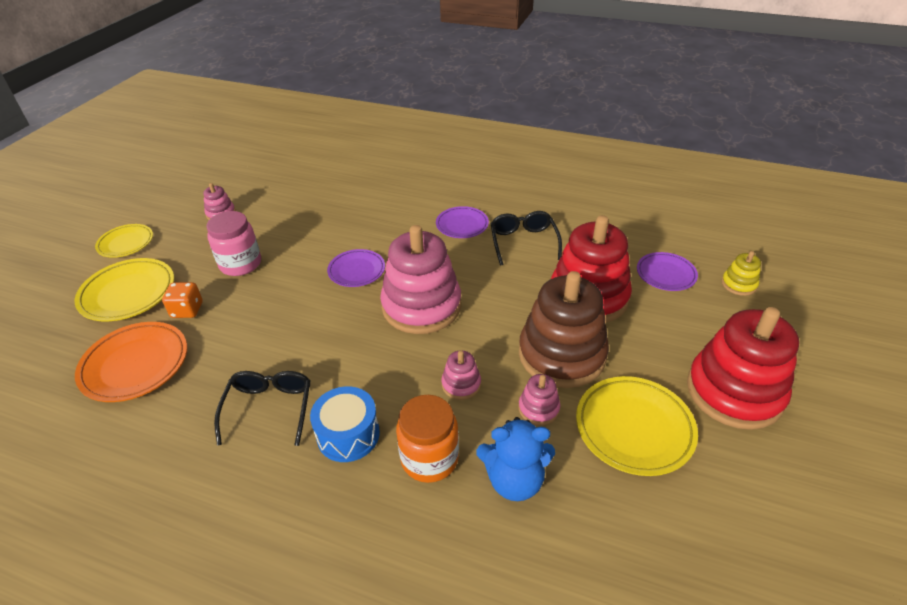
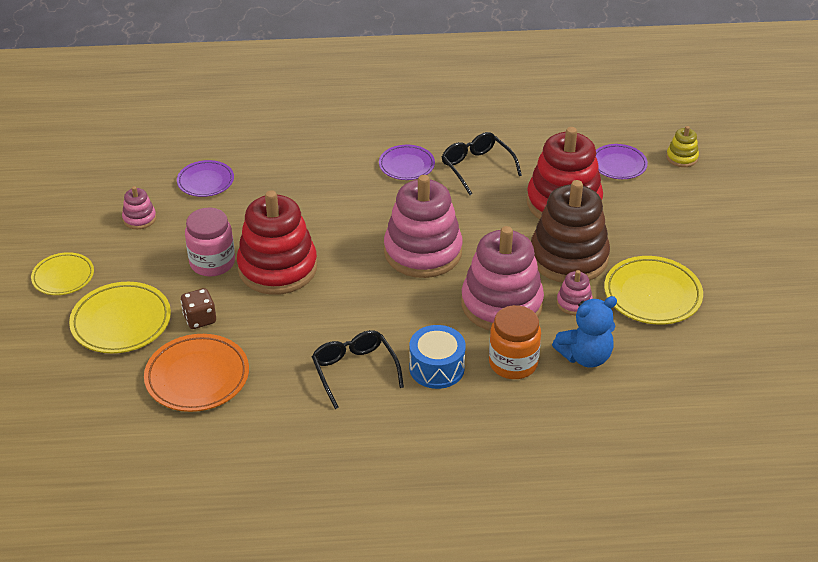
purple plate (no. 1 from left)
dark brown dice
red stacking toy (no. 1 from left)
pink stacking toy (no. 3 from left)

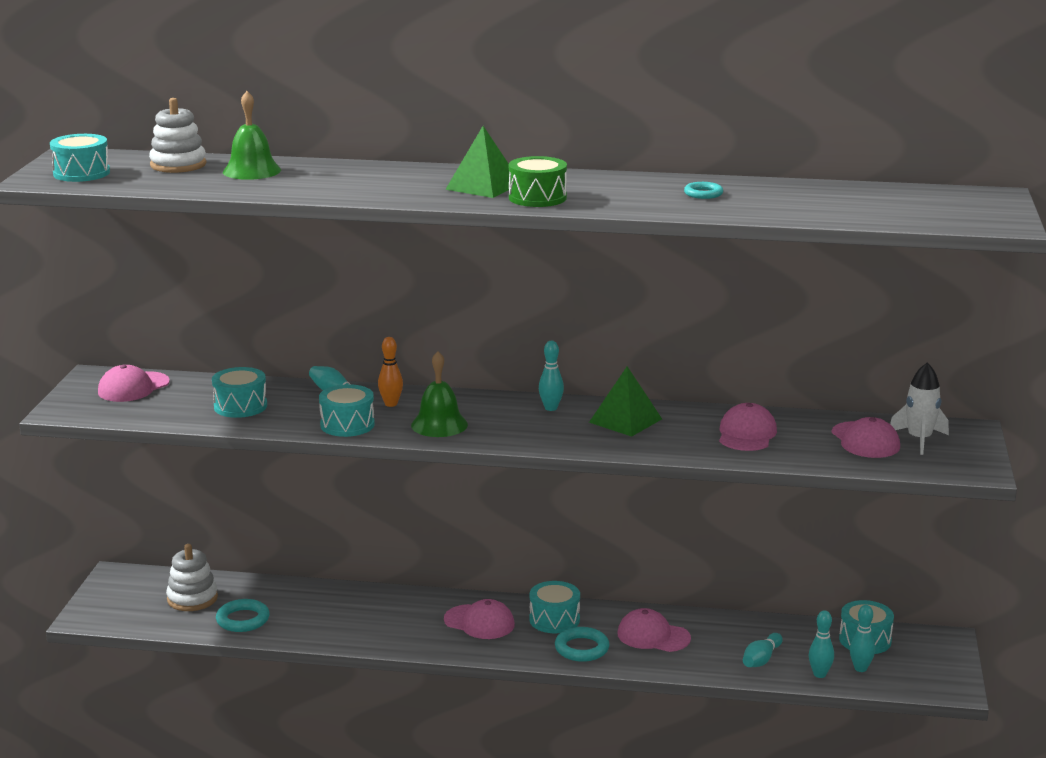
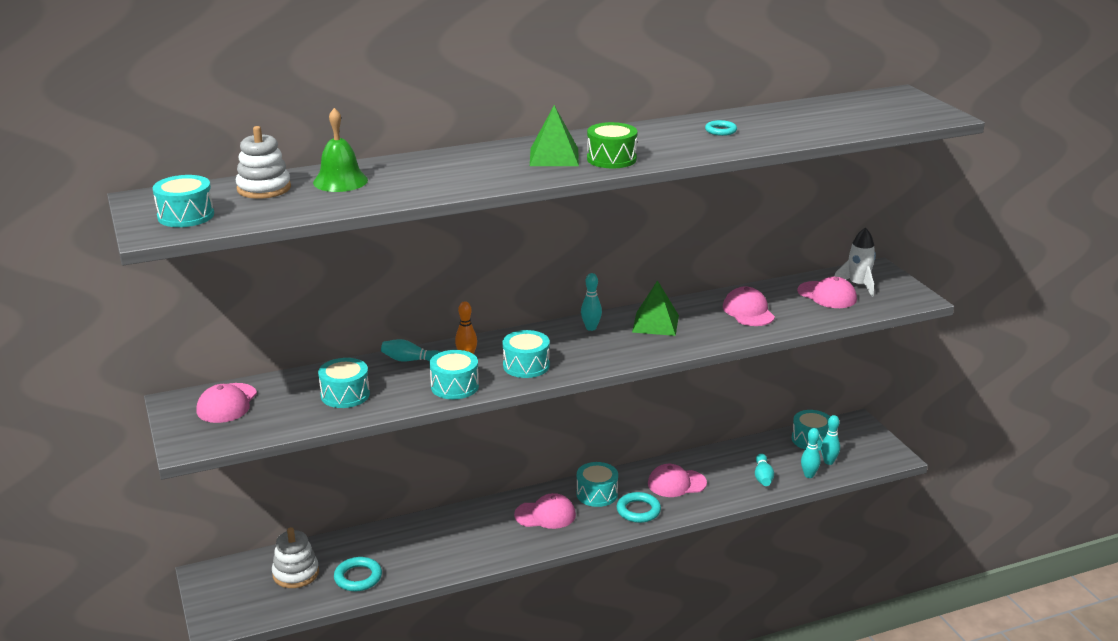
aqua snare drum (no. 4 from left)

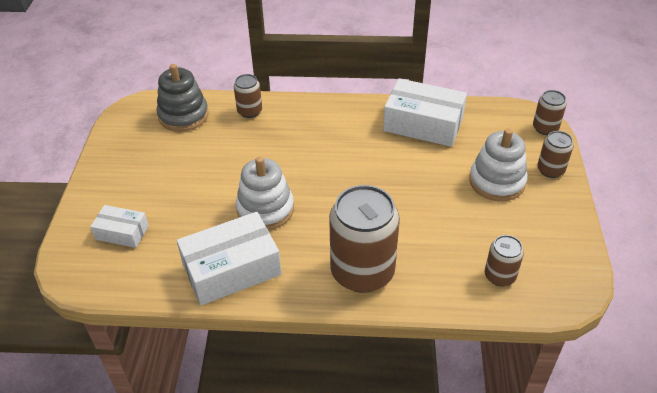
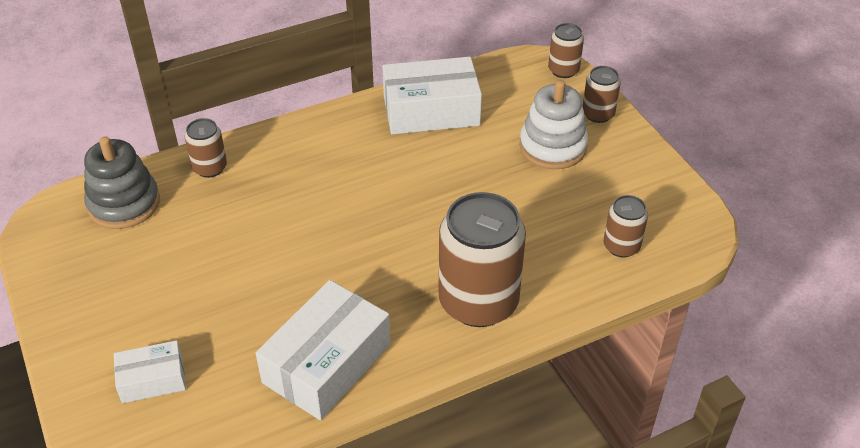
pure white stacking toy (no. 1 from left in the first image)

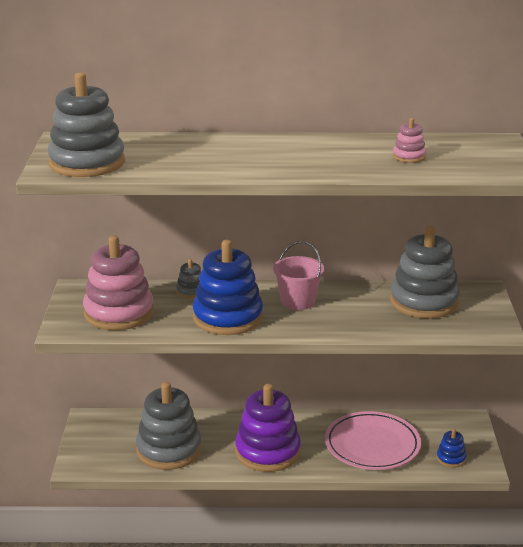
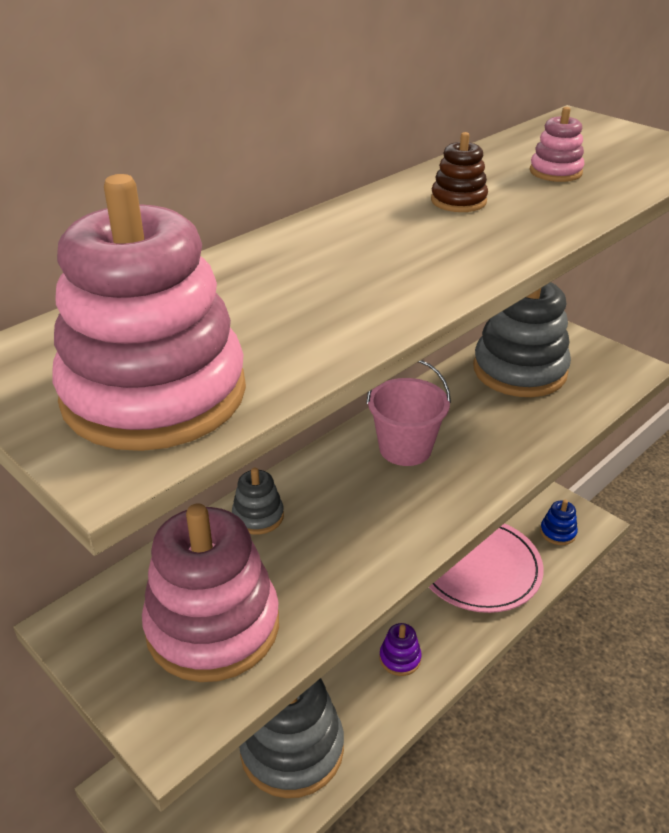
pink stacking toy (no. 1 from left)
royal blue stacking toy (no. 1 from left in the first image)
purple stacking toy
dark brown stacking toy

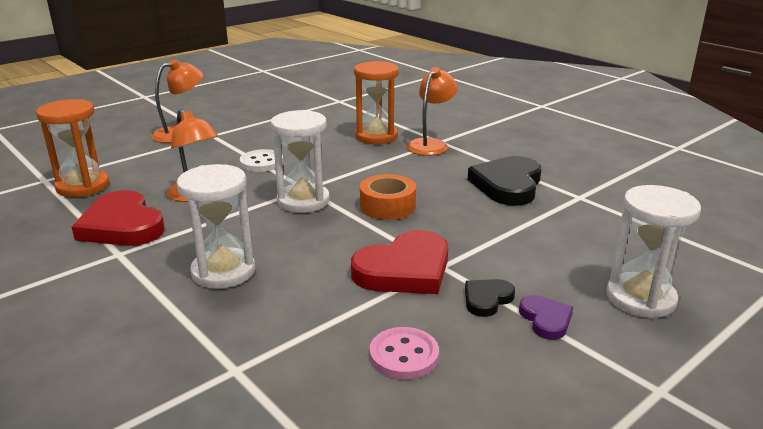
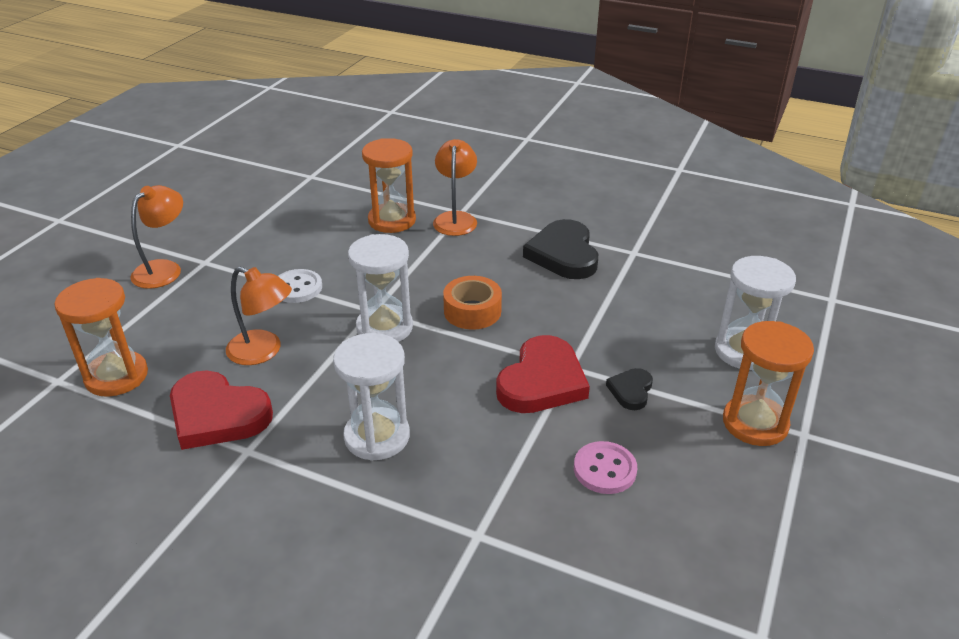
purple heart shape
bright orange sandglass (no. 3 from left)

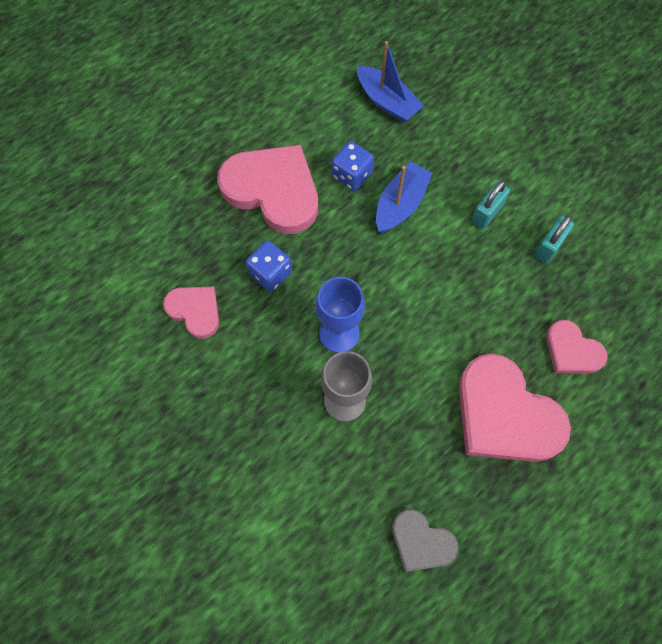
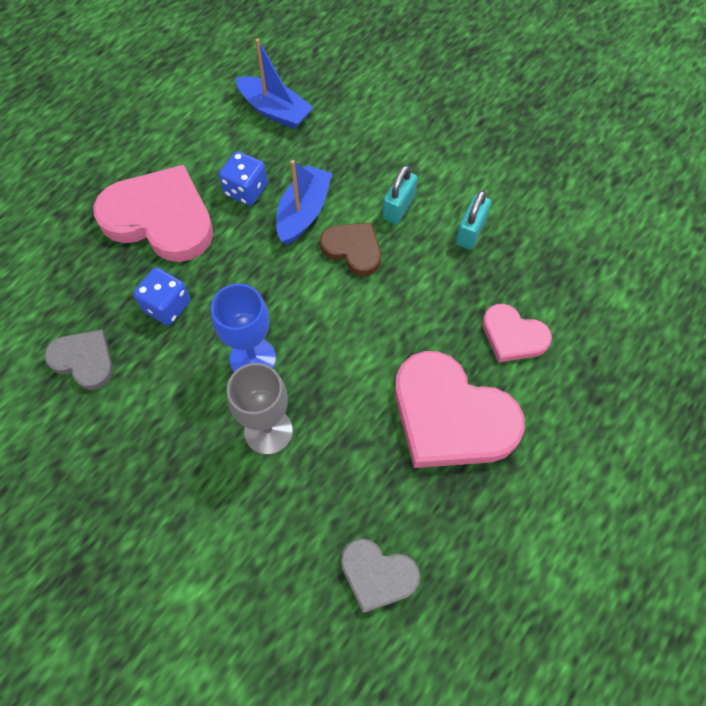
ash-grey heart shape (no. 1 from left)
dark brown heart shape

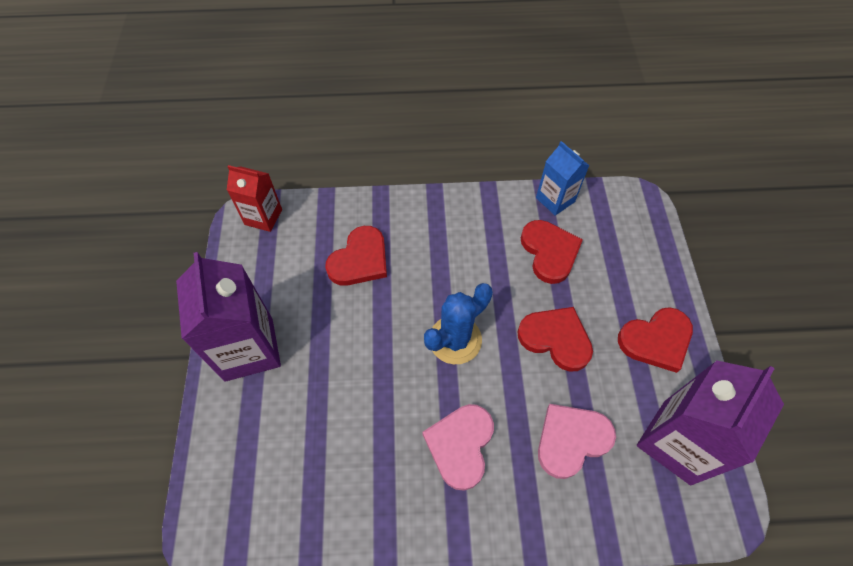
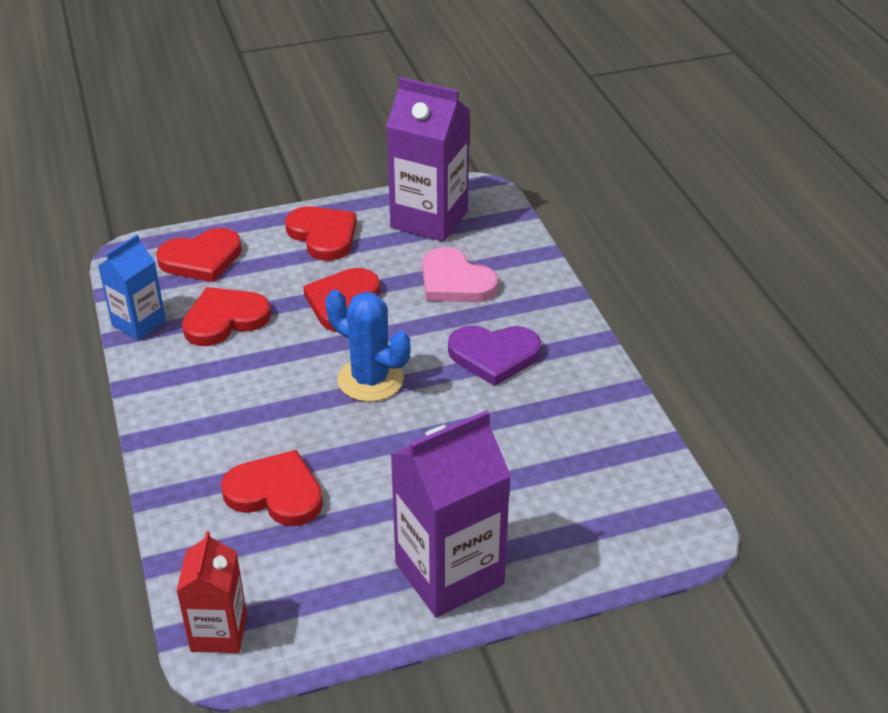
purple heart shape
red heart shape (no. 1 from left)

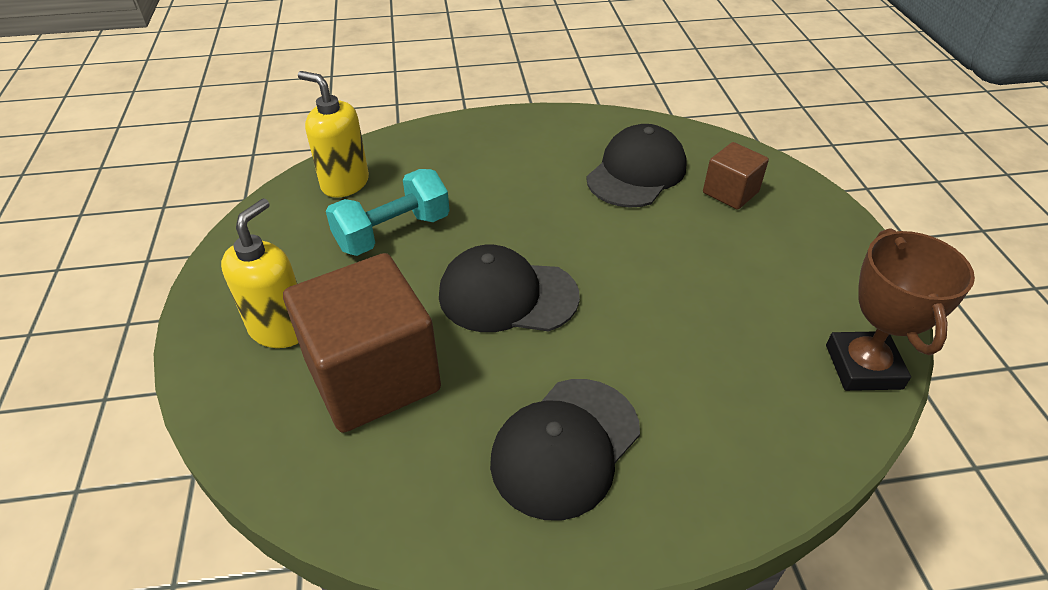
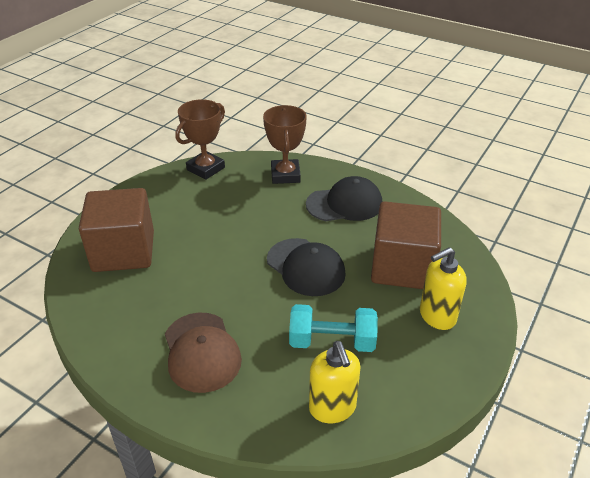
ebony baseball cap (no. 3 from left in the first image)
dark brown solid cube (no. 1 from left)
dark brown award cup (no. 2 from left)
dark brown baseball cap

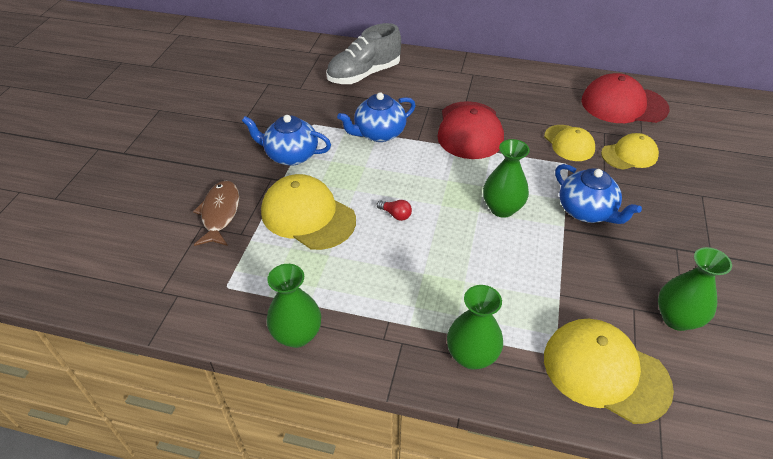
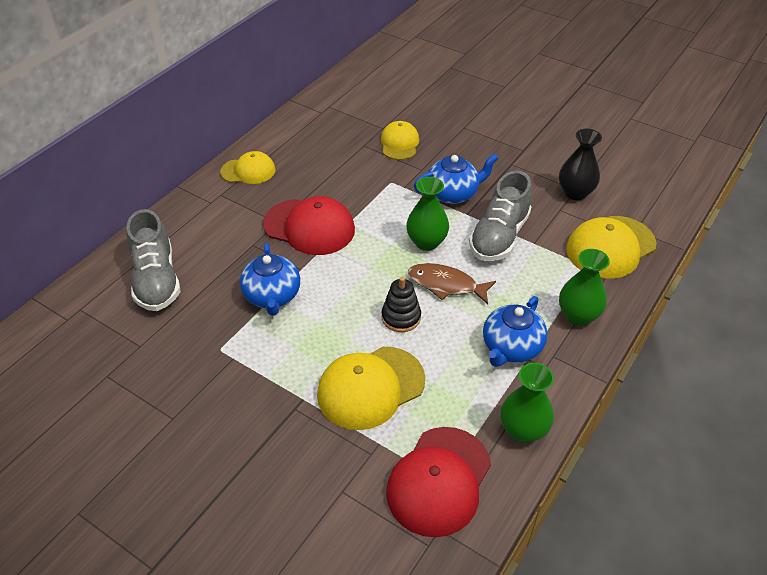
red baseball cap (no. 2 from left)
royal blue china teapot (no. 3 from left)
yellow baseball cap (no. 1 from left)
dark brown fish figure
ebony stacking toy
ebony vase
ash-grey lace-up shoe (no. 2 from left)

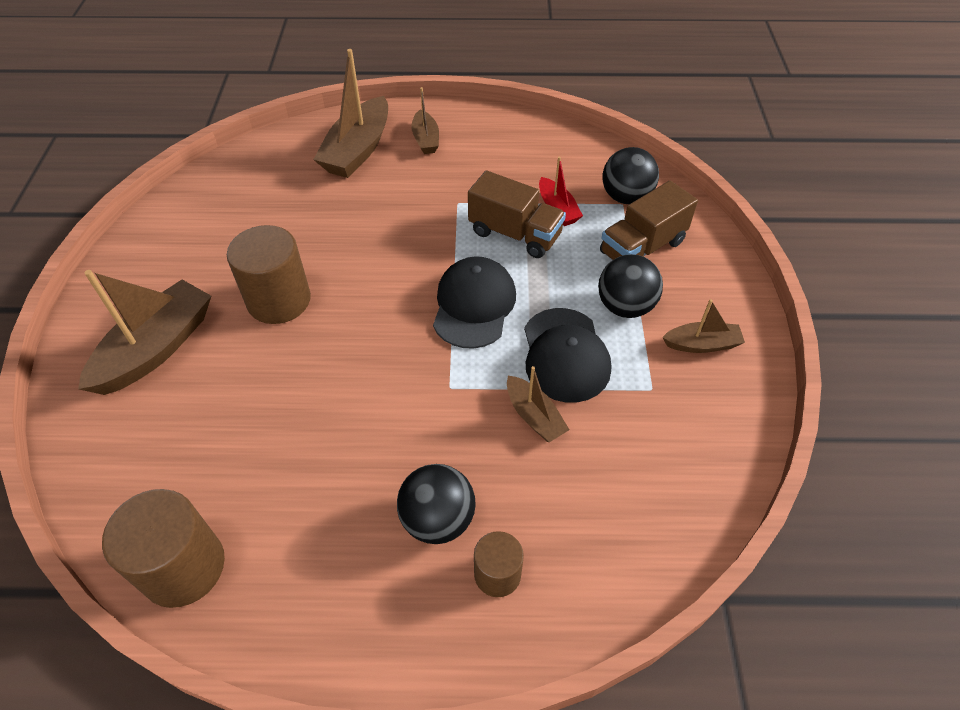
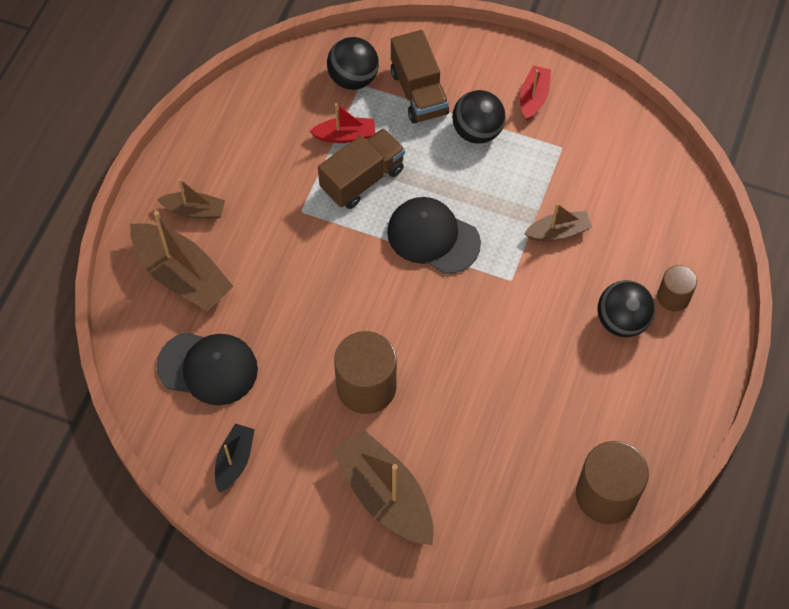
red boat (no. 2 from left)
ebony baseball cap (no. 1 from left)
ebony boat

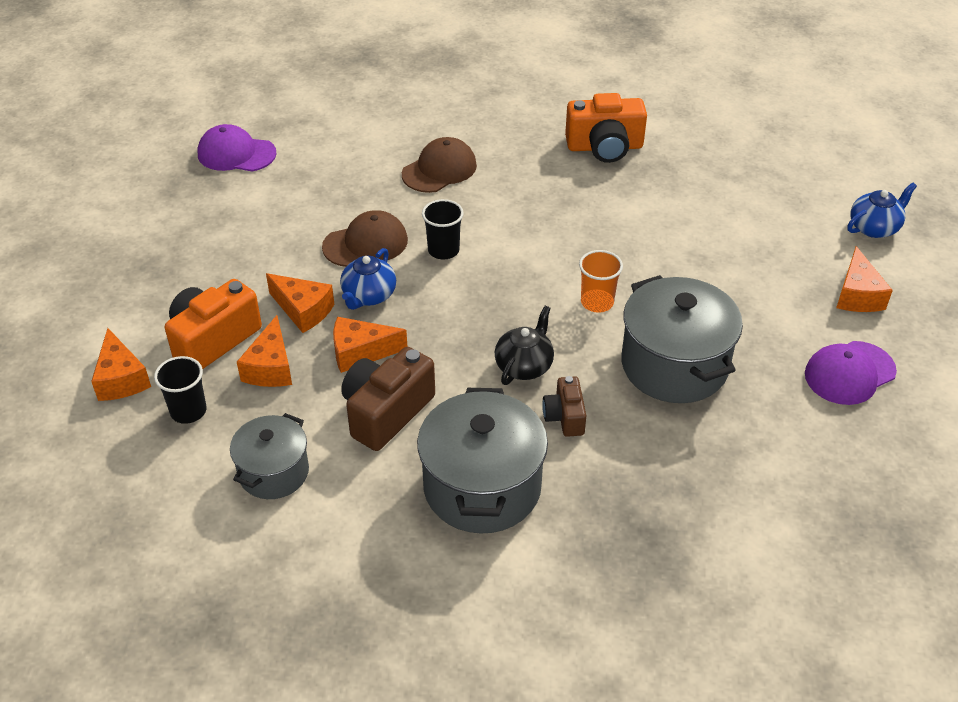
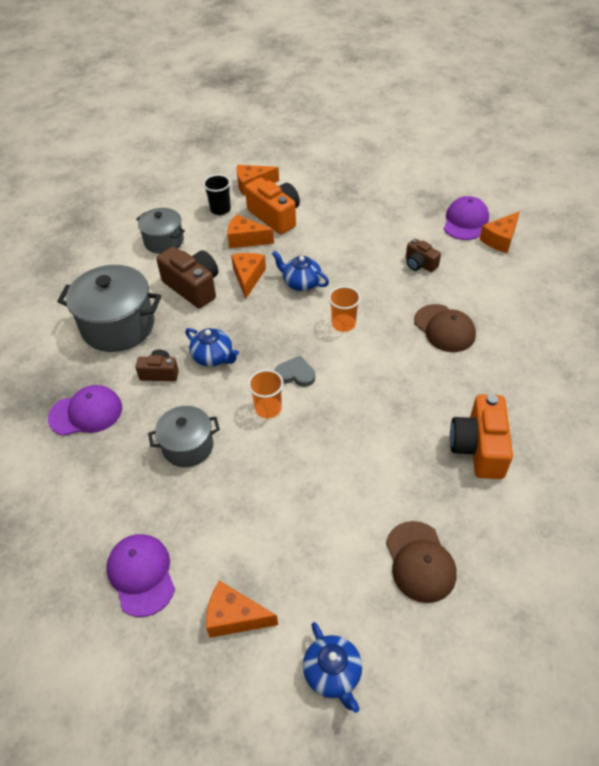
bright orange tumbler (no. 2 from left)
dark brown baseball cap (no. 1 from left)
bright orange piece of cheese (no. 5 from left)
ash-grey stockpot (no. 3 from left)
royal blue china teapot (no. 1 from left)
dark brown camera (no. 3 from left)
ash-grey heart shape
purple baseball cap (no. 1 from left)

